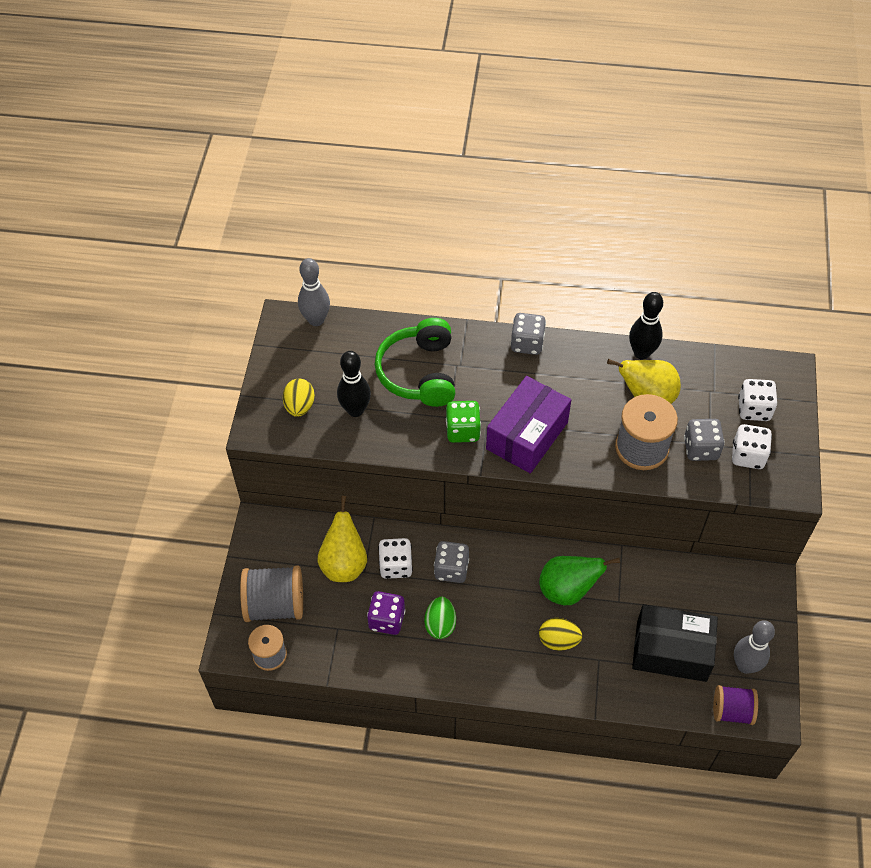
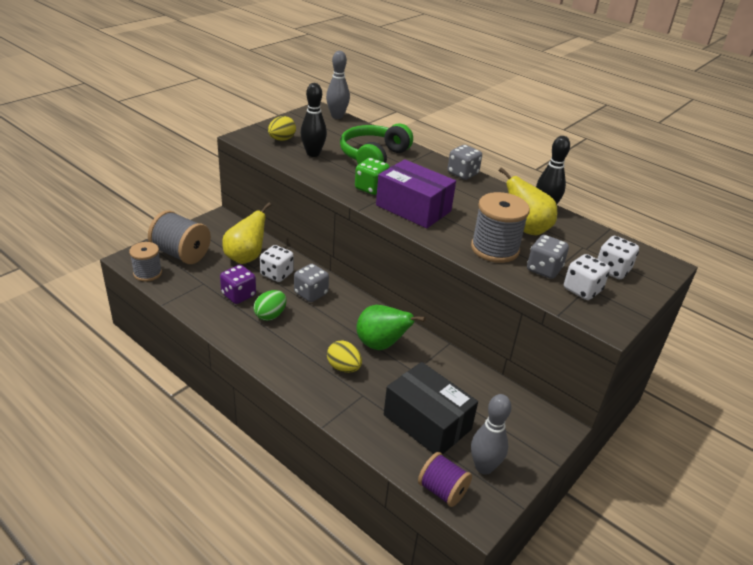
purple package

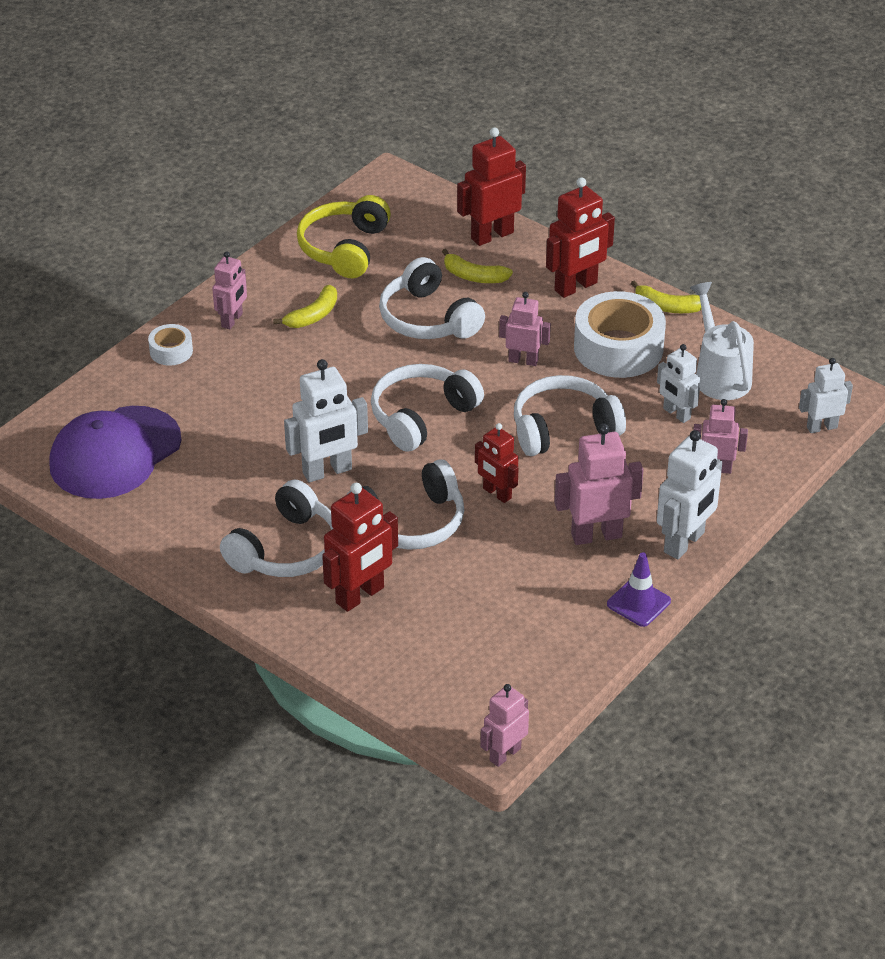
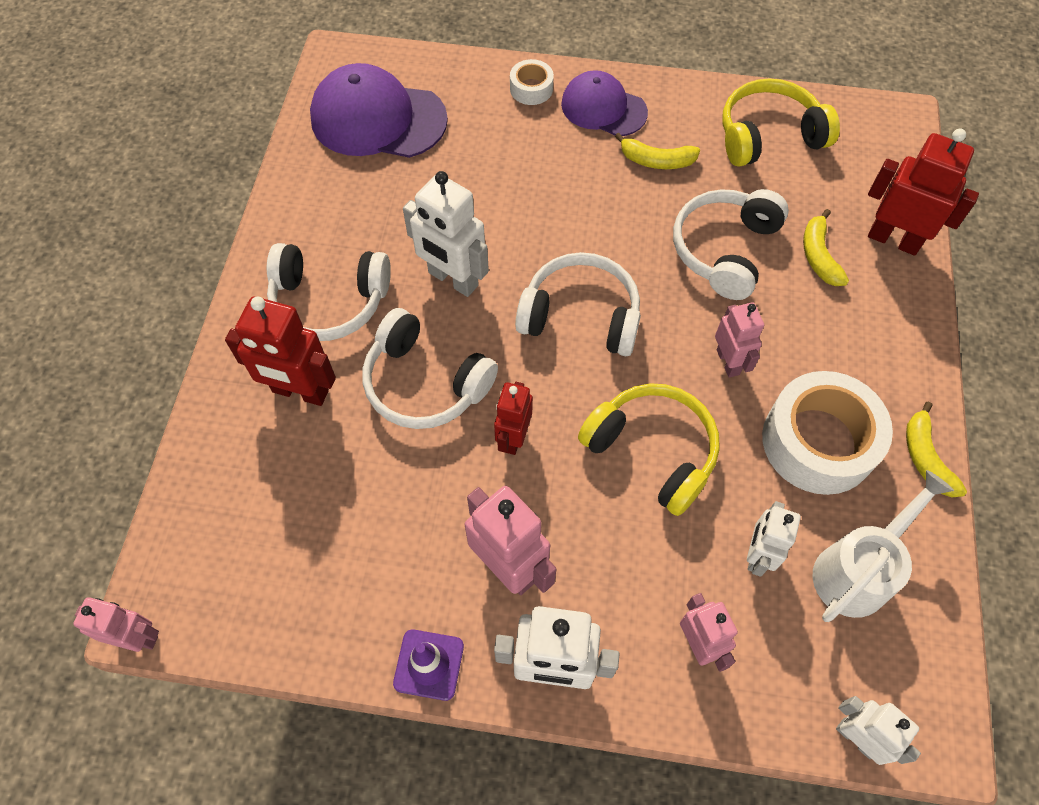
red robot figure (no. 4 from left in the first image)
purple baseball cap (no. 2 from left)
yellow headset (no. 1 from left)

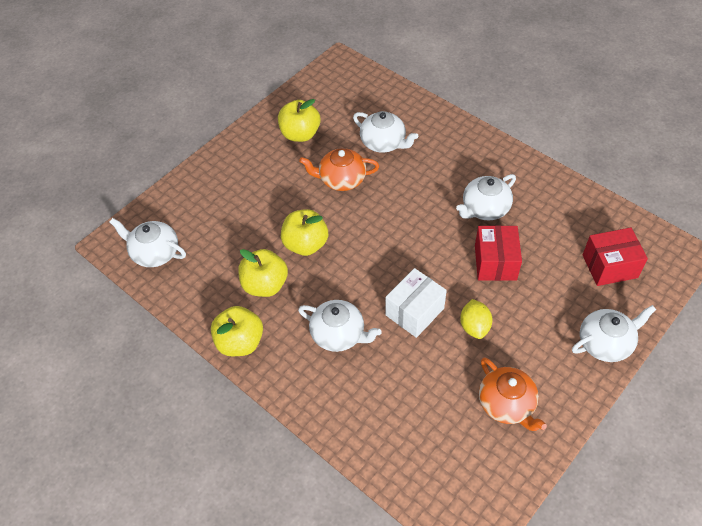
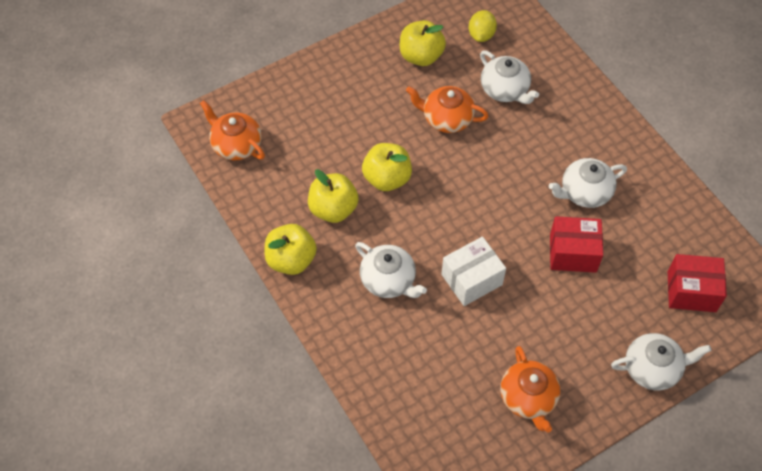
bright orange china teapot (no. 1 from left)
red package (no. 1 from left)
yellow citrus fruit

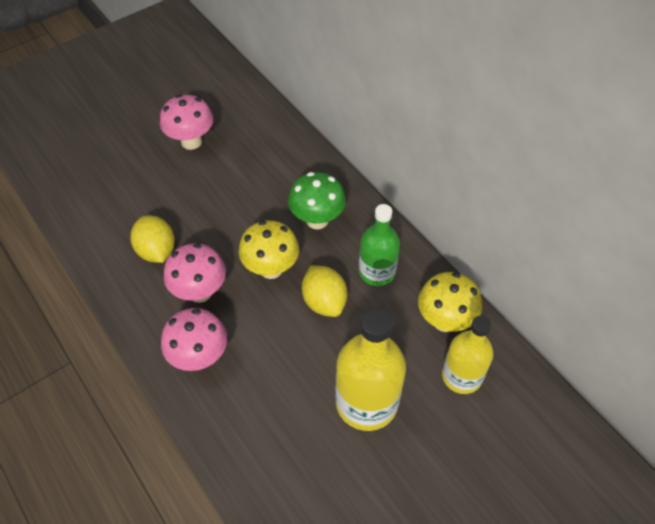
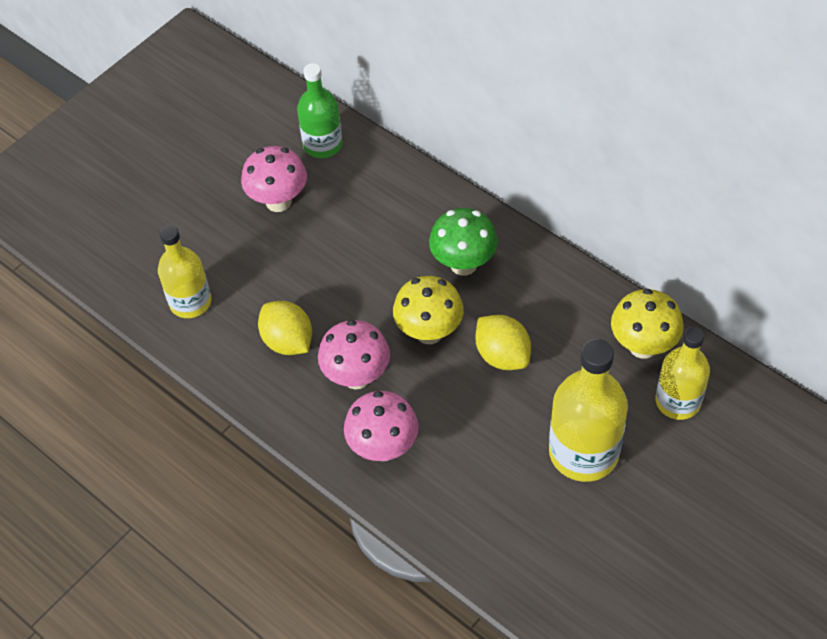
green bottle
yellow bottle (no. 1 from left)

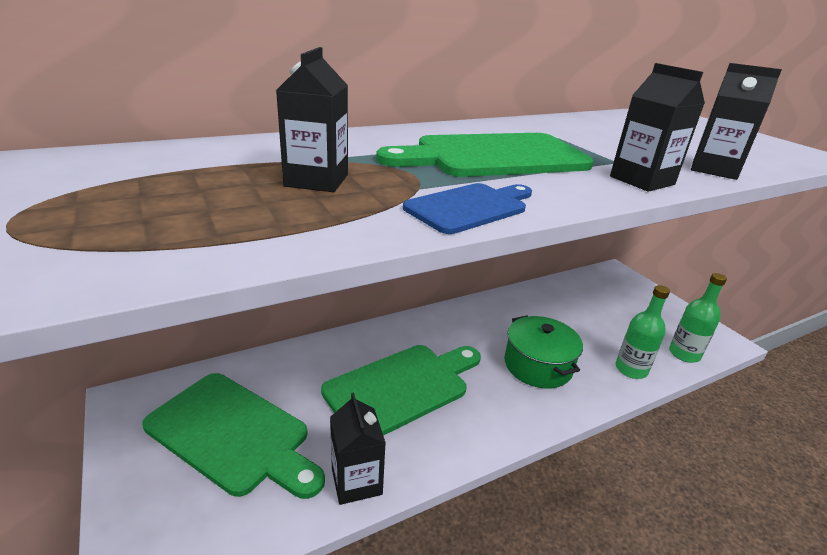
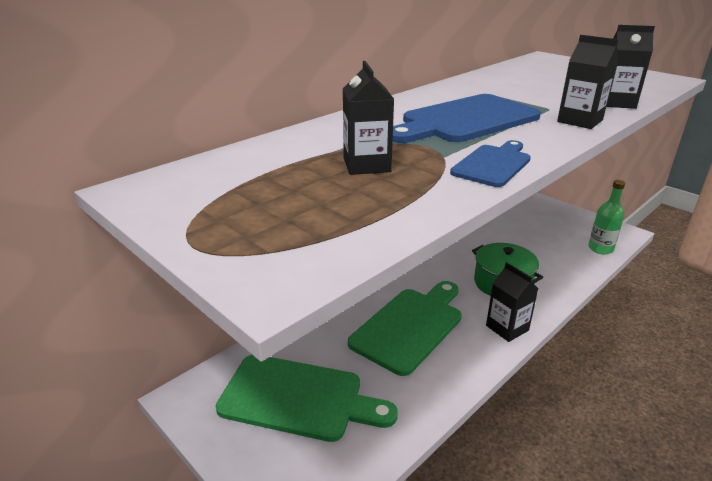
royal blue cutting board (no. 1 from left)
green bottle (no. 1 from left in the first image)
ebony milk carton (no. 2 from left)

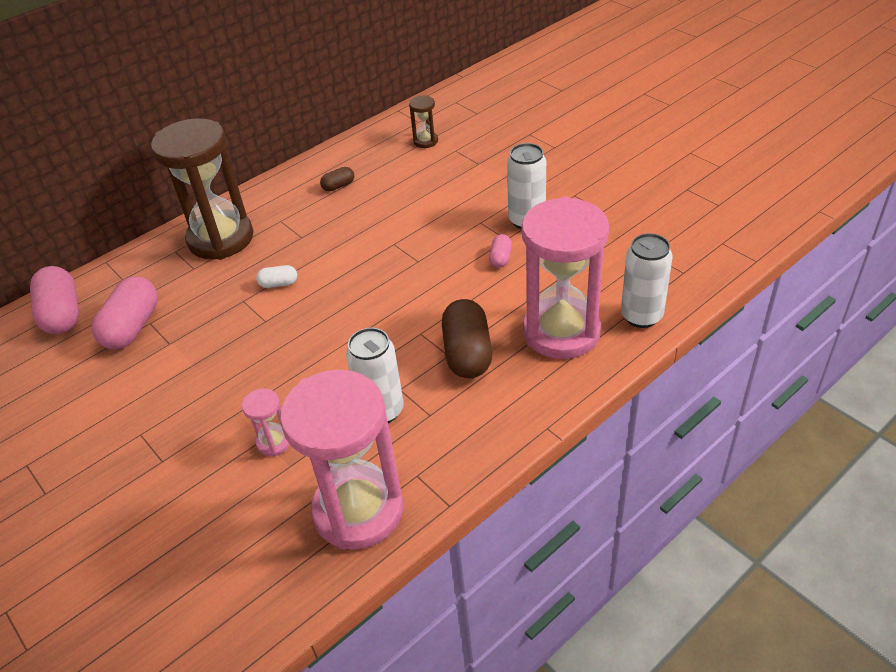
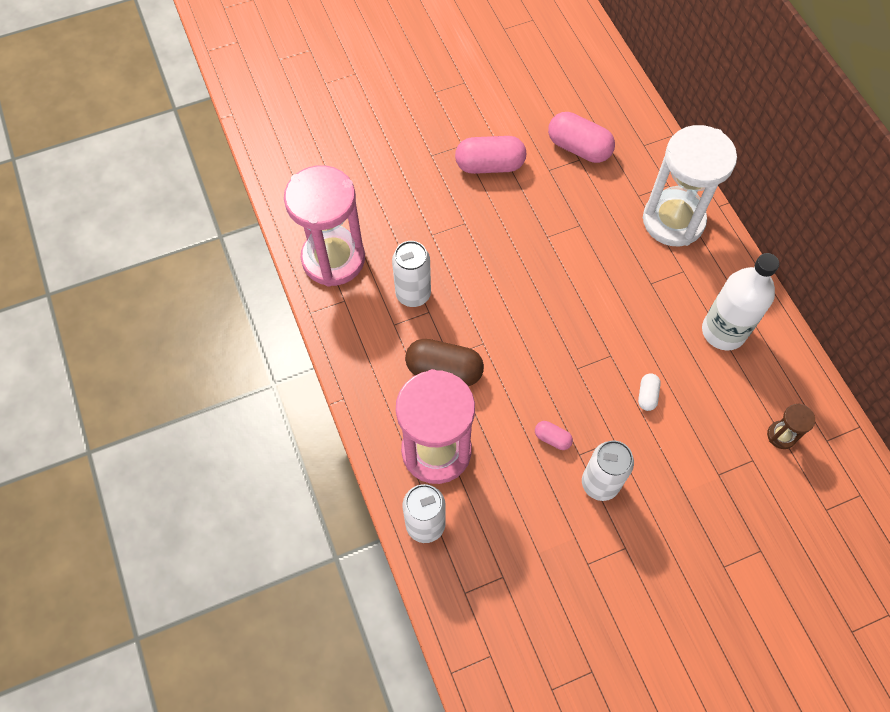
pure white sandglass
pure white bottle
pure white pill
pink pill (no. 1 from left)
pink sandglass (no. 1 from left in the first image)

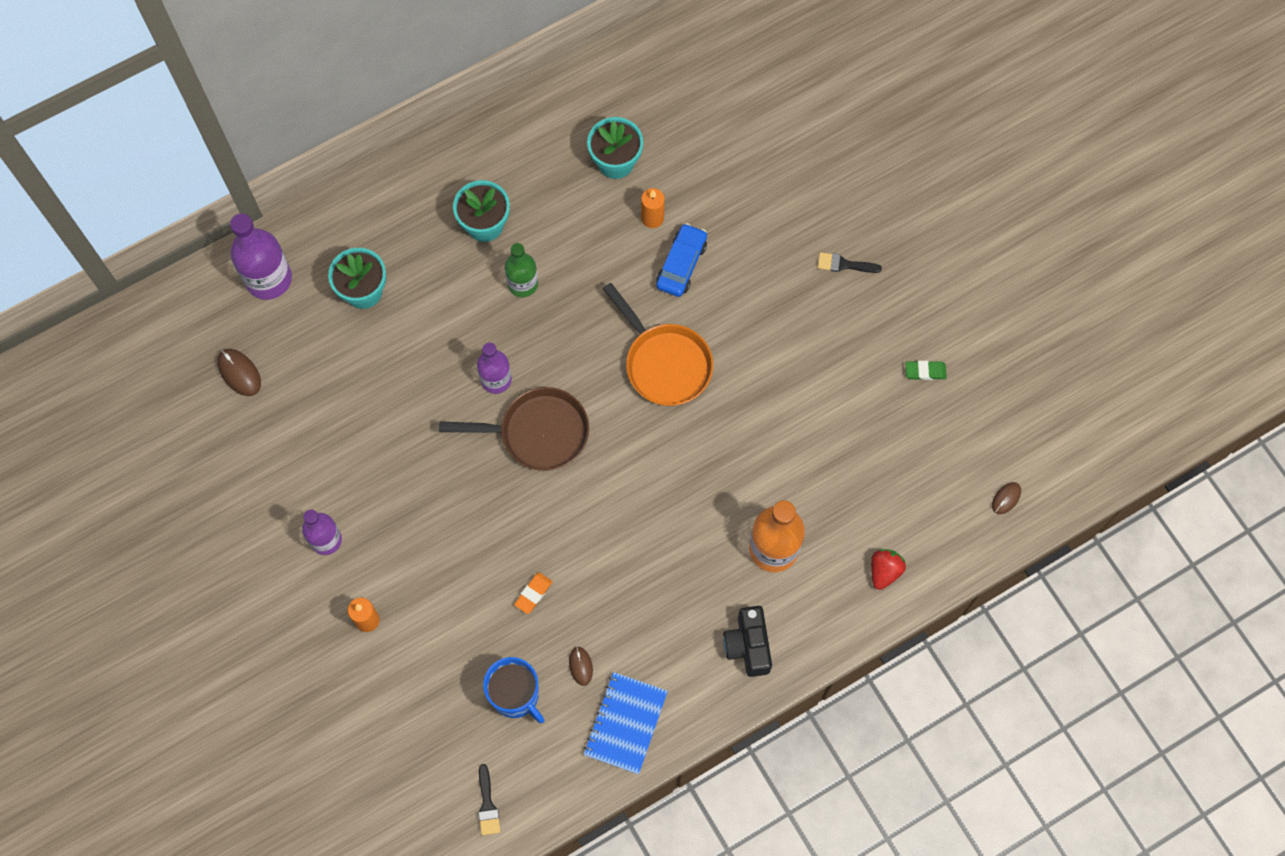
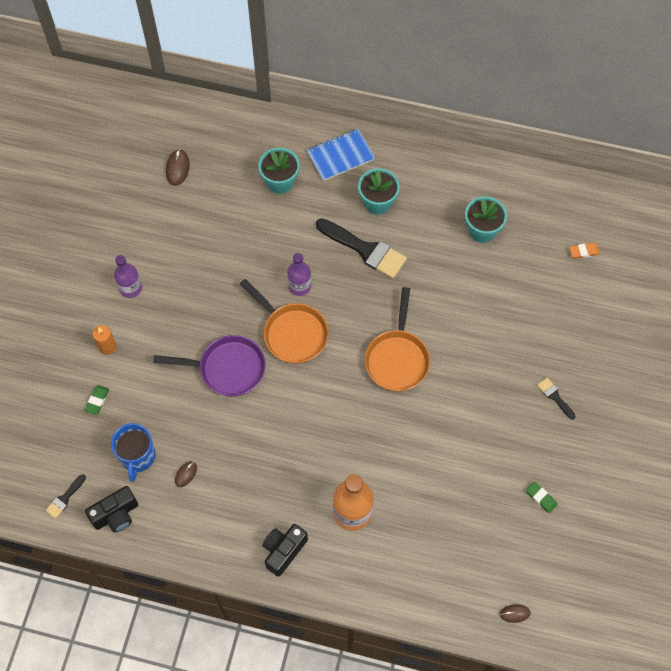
bright orange candle (no. 2 from left in the first image)
purple bottle (no. 1 from left in the first image)
royal blue car
ebony paintbrush (no. 2 from left)
bright orange frying pan (no. 1 from left)
red strawberry
bright orange eraser
royal blue notepad
purple frying pan
green eraser (no. 1 from left)
ebony camera (no. 1 from left)

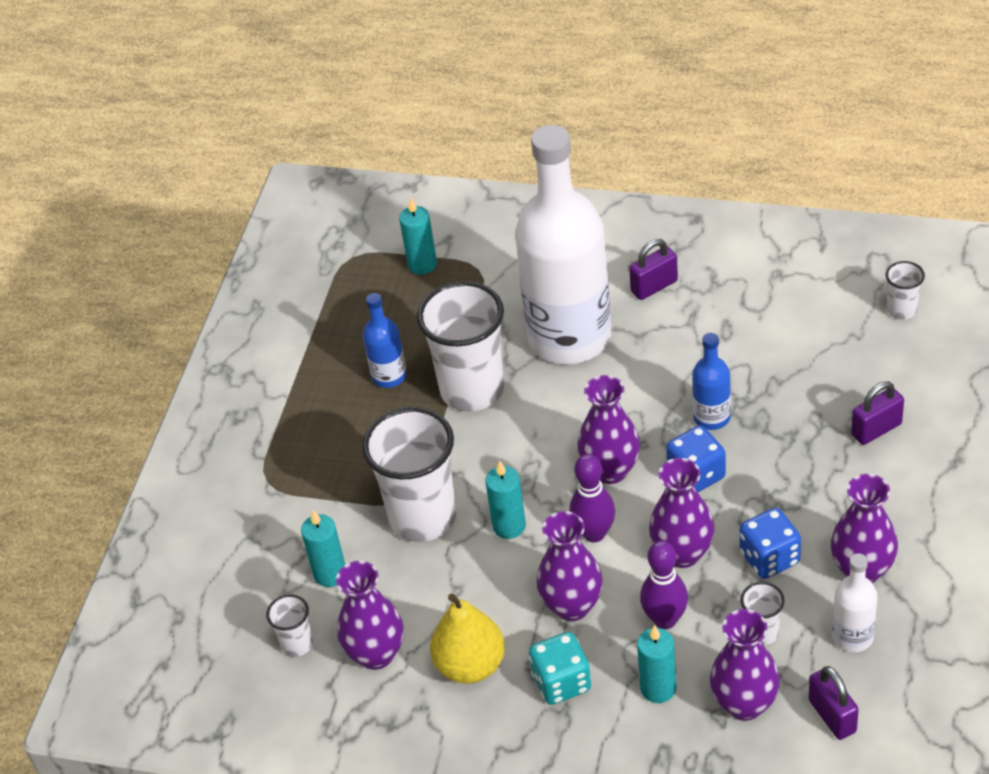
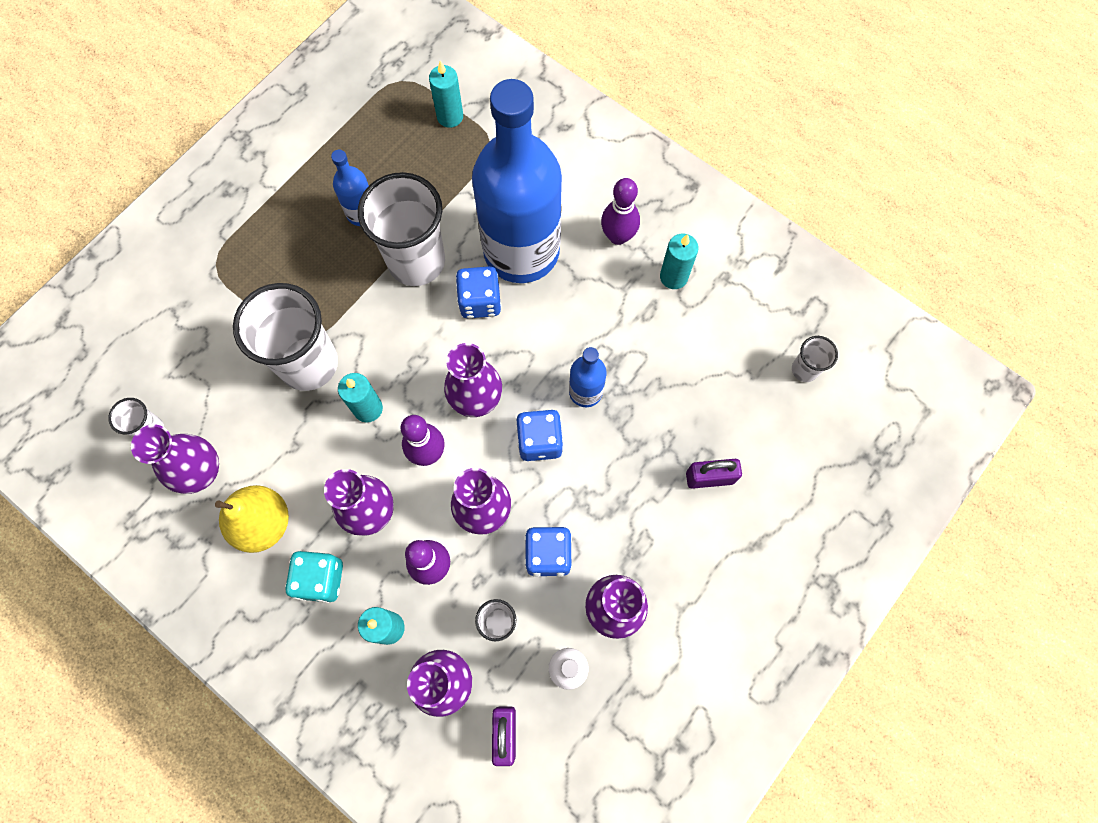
royal blue bottle (no. 2 from left)
purple tenpin (no. 3 from left)
aqua candle (no. 4 from left)
royal blue dice (no. 1 from left)

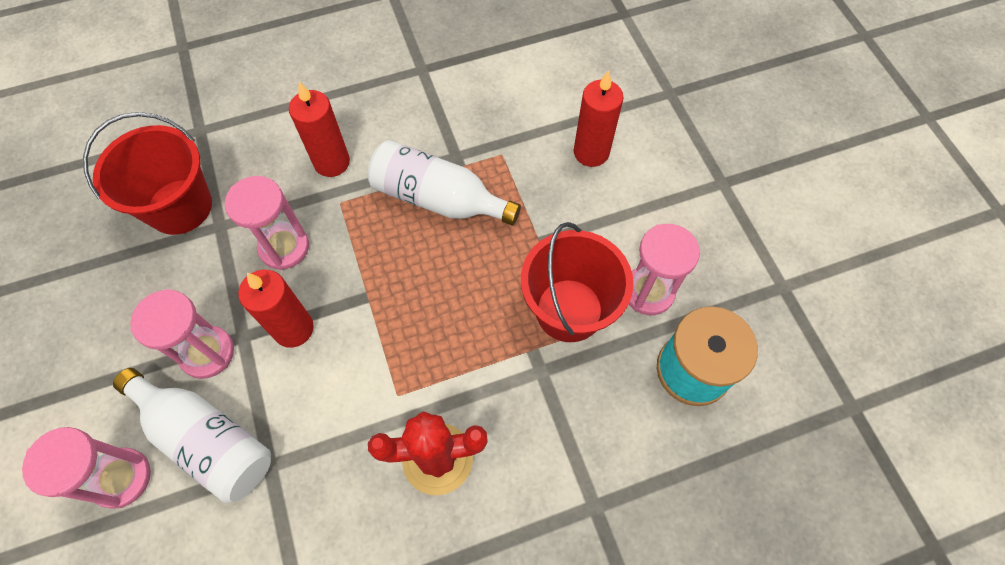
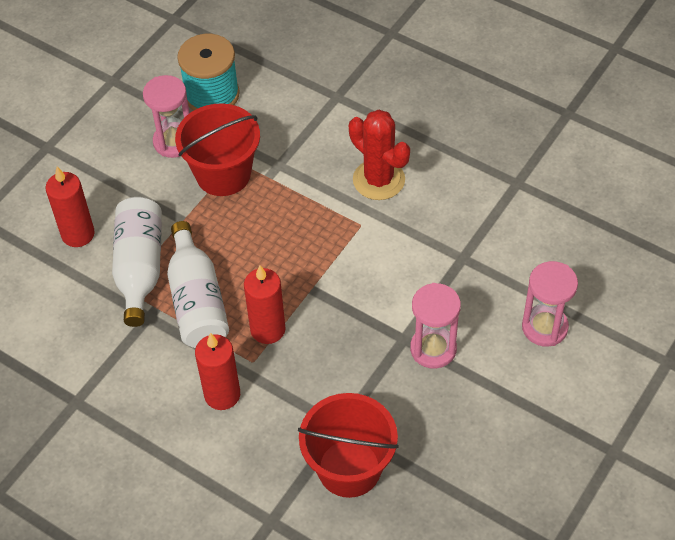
pink sandglass (no. 3 from left in the first image)
red candle (no. 3 from left)
pure white bottle (no. 1 from left)

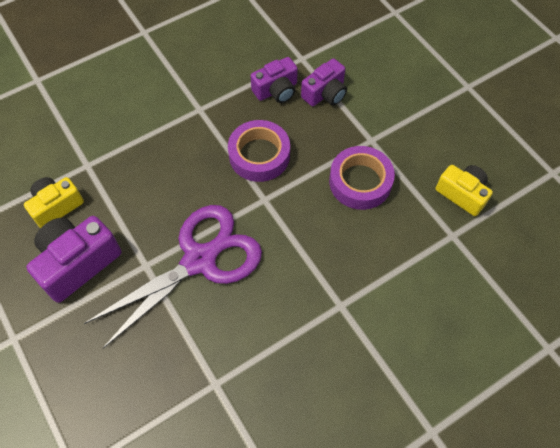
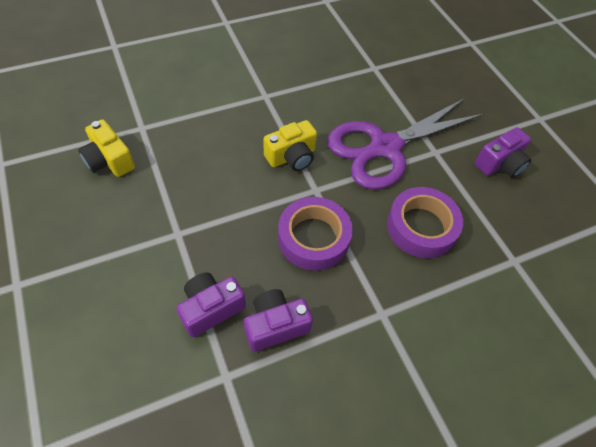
purple tape (no. 2 from left)
yellow camera (no. 2 from left)
purple camera (no. 3 from left)

